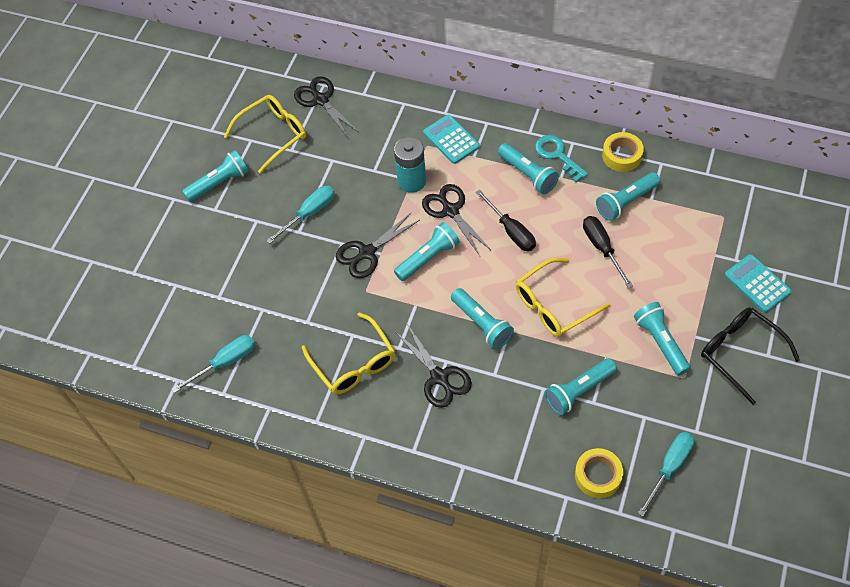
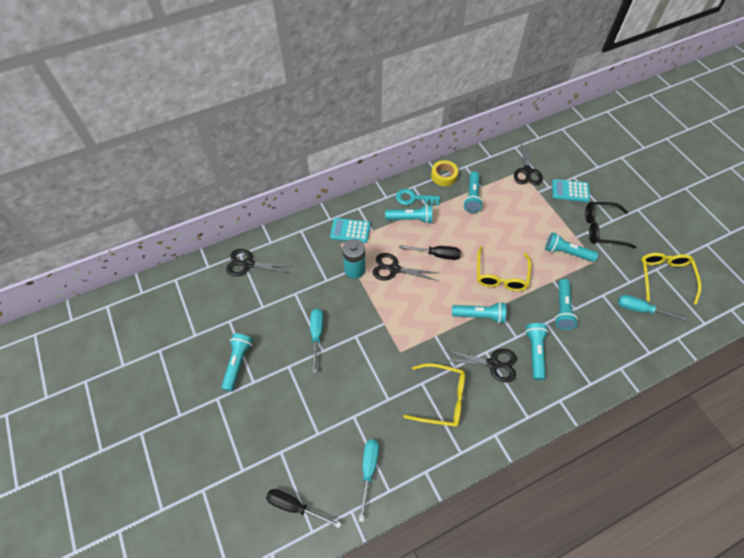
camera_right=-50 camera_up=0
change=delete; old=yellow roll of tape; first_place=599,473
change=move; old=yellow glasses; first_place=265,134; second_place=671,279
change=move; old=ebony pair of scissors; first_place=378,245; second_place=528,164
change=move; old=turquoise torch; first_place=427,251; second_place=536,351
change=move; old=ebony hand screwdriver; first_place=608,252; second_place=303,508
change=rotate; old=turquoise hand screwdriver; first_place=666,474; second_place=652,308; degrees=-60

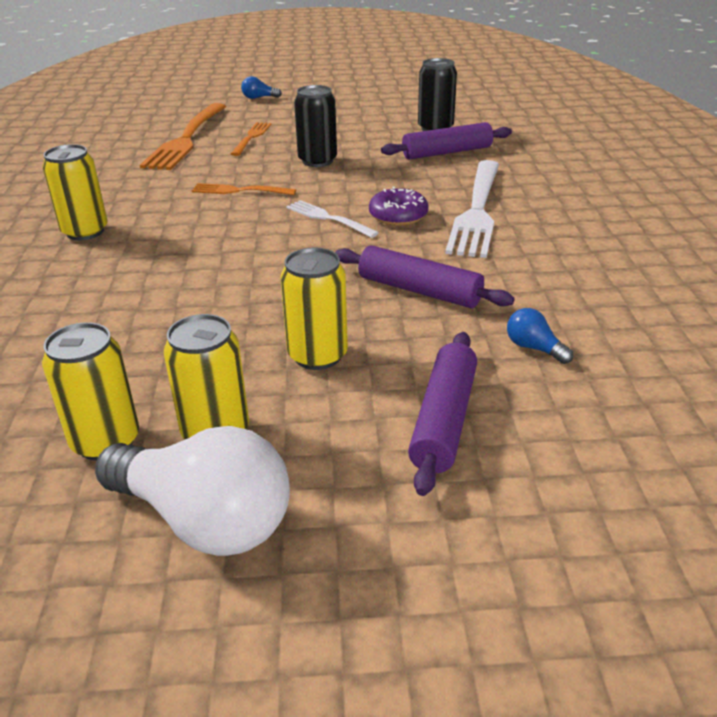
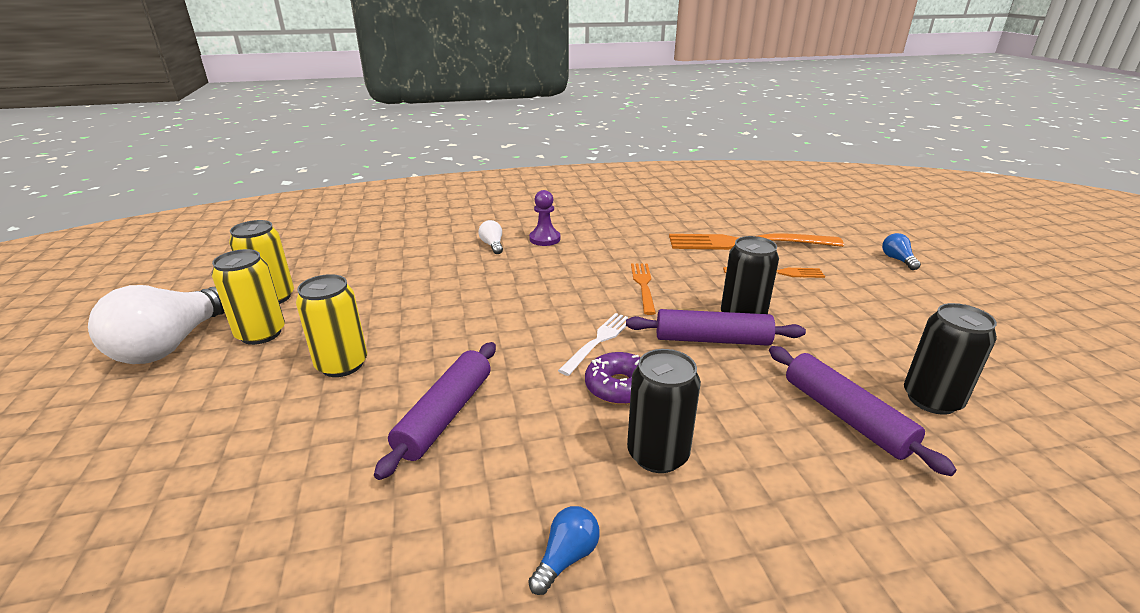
camera_right=80 camera_up=-5
change=insert; new=pure white bulb; second_place=490,237
change=move; old=violet dough roller; first_place=442,414; second_place=716,327
change=move; old=blue bulb; first_place=540,336; second_place=564,550
change=replace; old=yellow soda can; new=violet pawn; first_place=75,192; second_place=544,218
change=replace; old=pure white dinner fork; new=ebony soda can; first_place=472,209; second_place=664,411

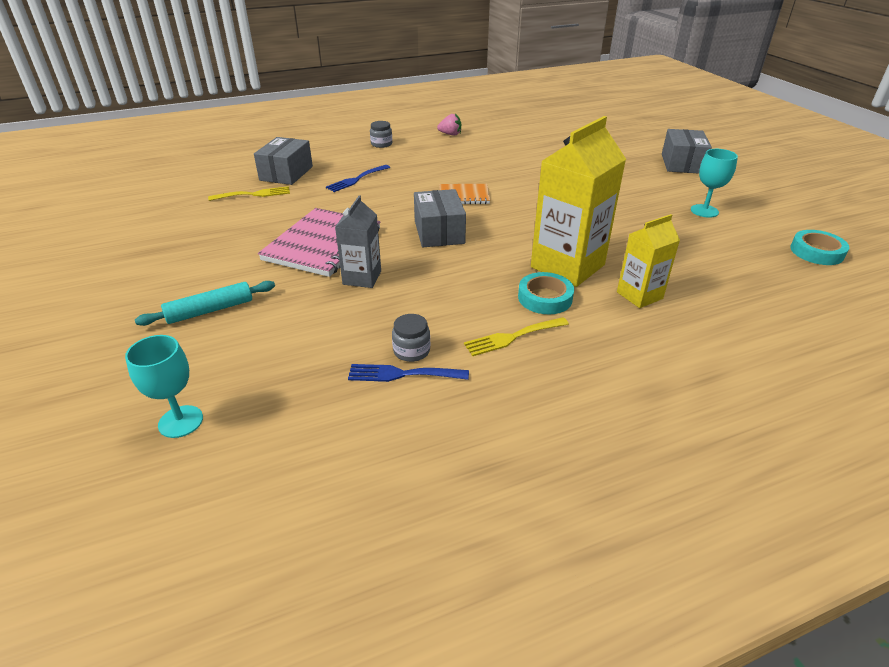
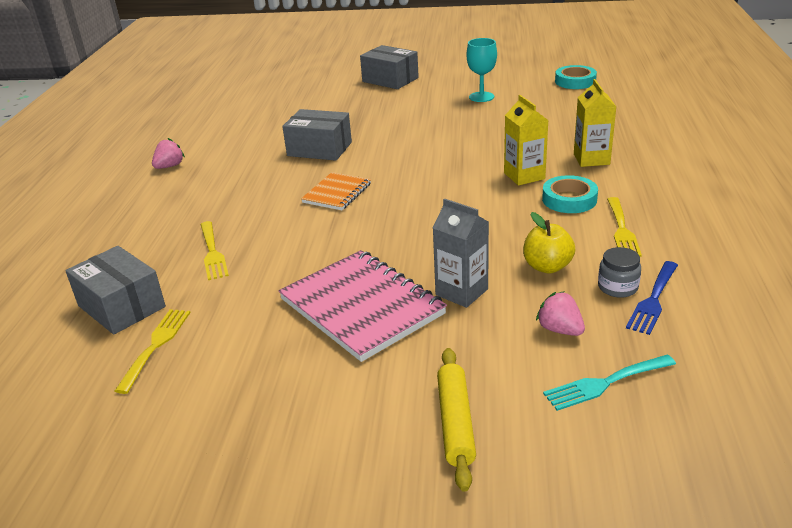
camera_right=-60 camera_up=-5
change=delete; old=turquoise chalice; first_place=164,386
change=delete; old=gray jam jar; first_place=381,134
change=insert; new=yellow apple; second_place=549,242
change=insert; new=pink toy strawberry; second_place=560,313
change=insert; new=turquoise dinner fork; second_place=609,382
change=move; old=gray box; first_place=440,218; second_place=317,135
change=recolor; old=turquoise dough roller; new=yellow dough roller; first_place=205,303; second_place=456,420
change=recolor; old=blue dinner fork; new=yellow dinner fork; first_place=358,178; second_place=214,250
change=resize; old=yellow milk carton; first_place=578,201; second_place=526,140; factor=0.56

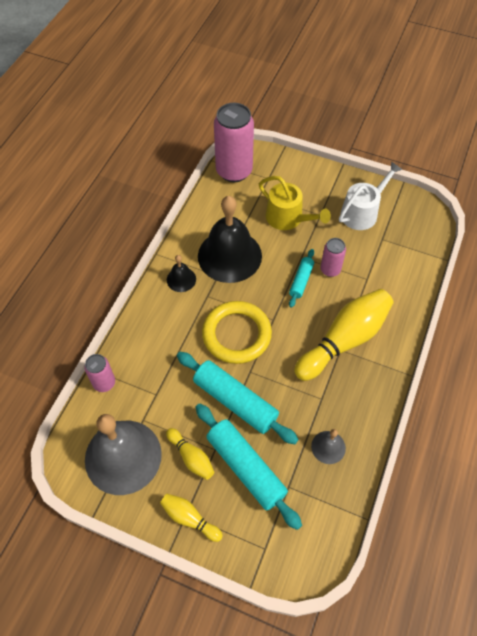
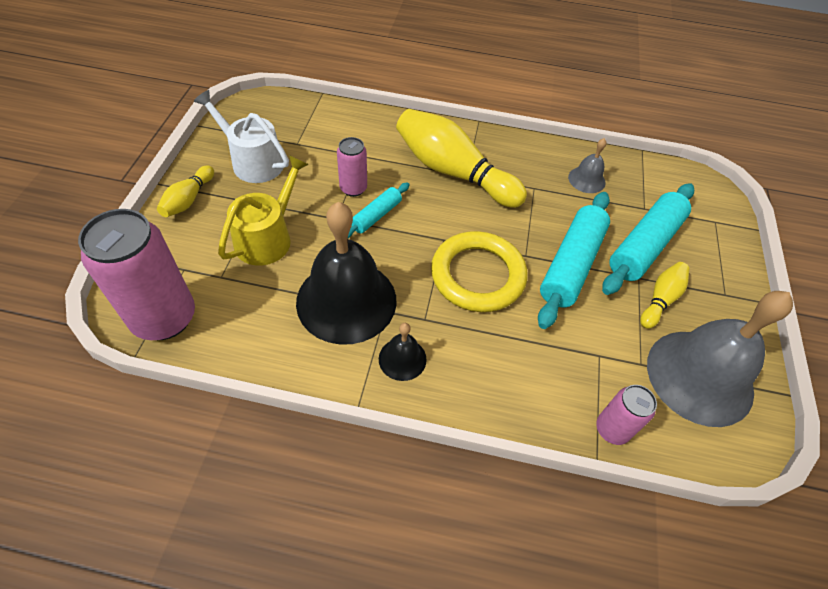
camera_right=-105 camera_up=-5
change=move; old=yellow tenpin; first_place=191,517; second_place=185,191
change=rotate; old=turquoise dough roller; first_place=301,278; second_place=379,210; degrees=-60

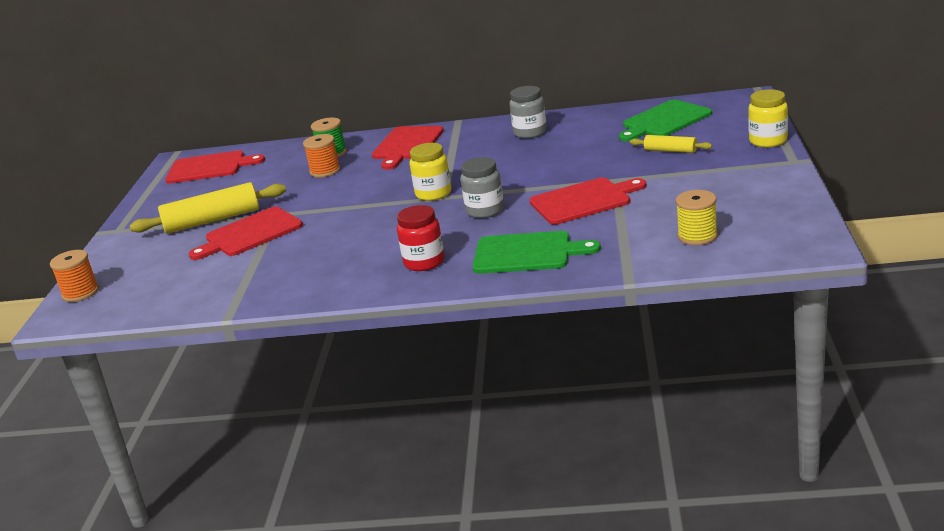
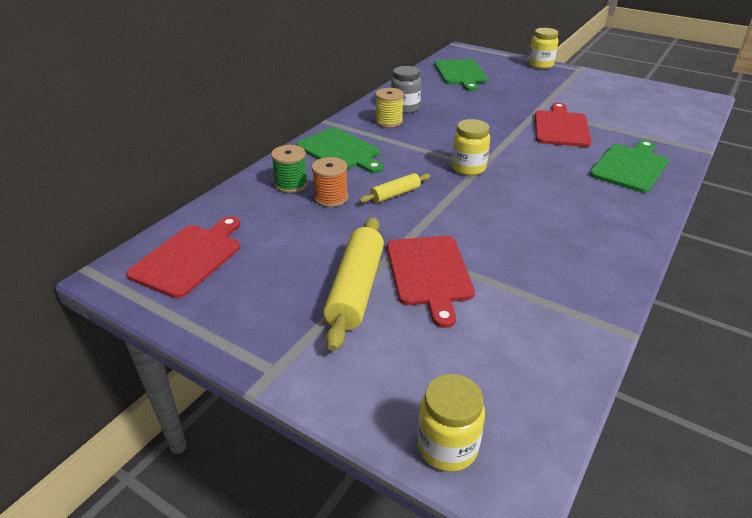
camera_right=-65 camera_up=10
change=delete; old=red jam jar; first_place=421,238
change=delete; old=gray jam jar; first_place=482,187
change=move; old=yellow dough roller; first_place=671,144; second_place=394,188
change=move; old=yellow bobbin; first_place=697,217; second_place=389,108
change=replace; old=bright orange bobbin; new=yellow jam jar; first_place=74,276; second_place=451,423
change=recolor; old=red chopping board; new=leaf-green chopping board; first_place=408,148; second_place=339,150

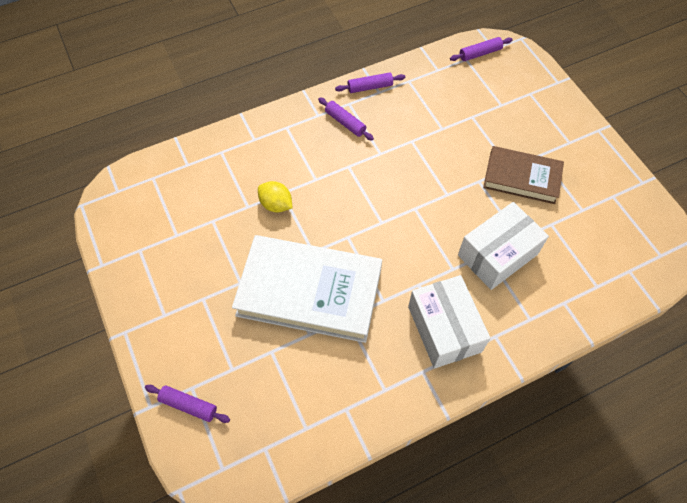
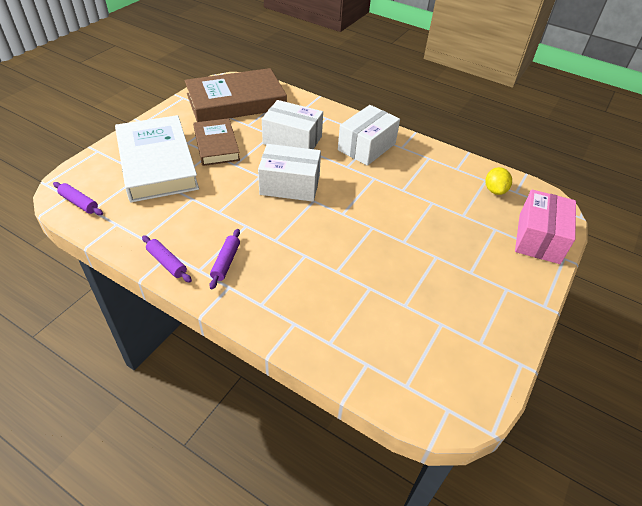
camera_right=-125 camera_up=-15
change=insert; new=brown book; second_place=236,95
change=insert; new=pure white box; second_place=289,173
change=move; old=pure white book; first_place=307,289; second_place=157,158
change=move; old=yellow lemon; first_place=275,197; second_place=499,181
change=replace; old=violet dough roller; new=pink box; first_place=187,404; second_place=545,226

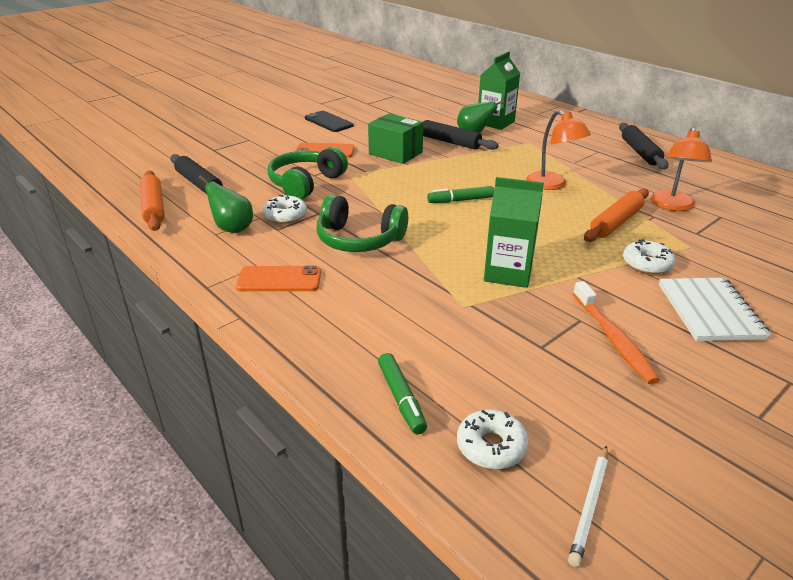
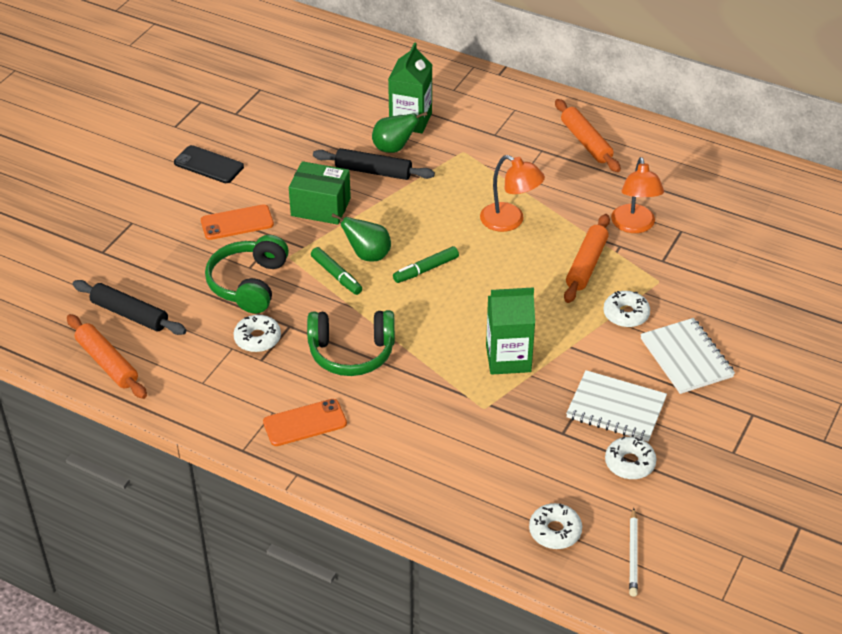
camera_right=-20 camera_up=10
change=insert; new=pure white glazed donut; second_place=631,457
change=move; old=leaf-green toy pear; first_place=226,204; second_place=361,237
change=move; old=leaf-green marker; first_place=402,393; second_place=336,271
change=replace; old=bright orange toothbrush; new=pure white notepad; first_place=616,332; second_place=616,406
change=recolor; old=ebony dough roller; new=bright orange dough roller; first_place=643,146; second_place=588,135

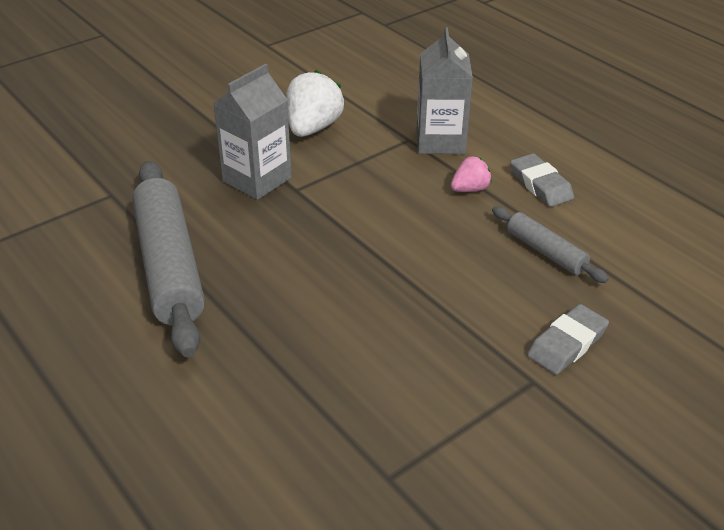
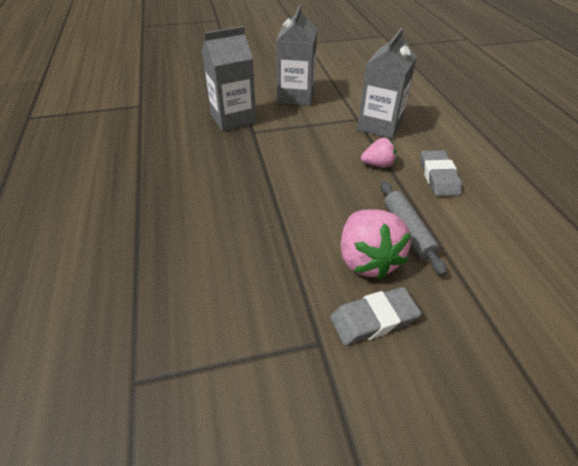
camera_right=25 camera_up=5
change=delete; old=gray dough roller; first_place=168,259
change=insert; new=pink toy strawberry; second_place=376,245
change=replace; old=pure white toy strawberry; new=gray milk carton; first_place=315,103; second_place=296,55

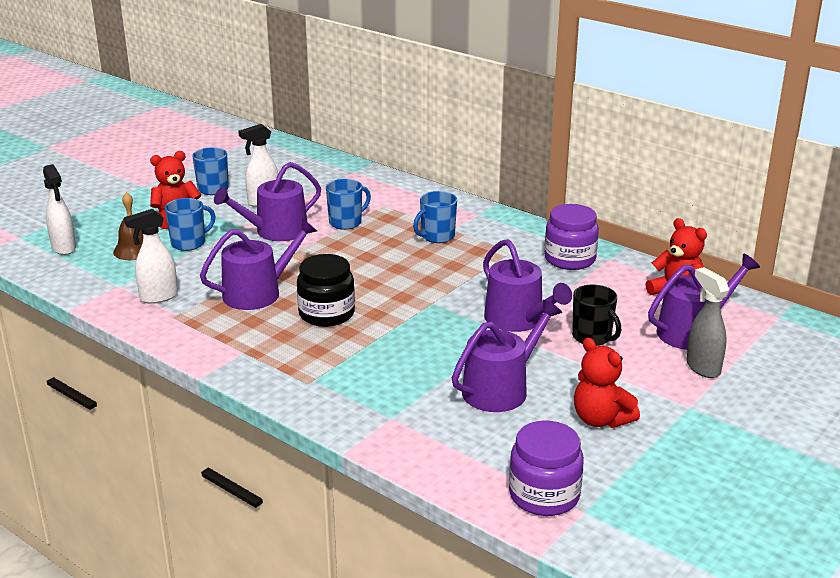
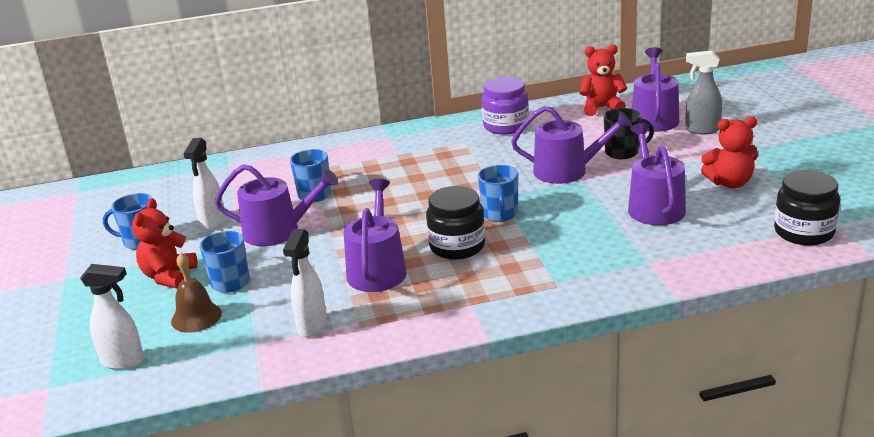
camera_right=-50 camera_up=0
change=move; old=blue coffee mug; first_place=435,217; second_place=498,193
change=recolor; old=violet jam jar; new=ebony jam jar; first_place=546,468; second_place=807,207
change=rotate; old=violet watering can; first_place=267,201; second_place=276,205; degrees=-90

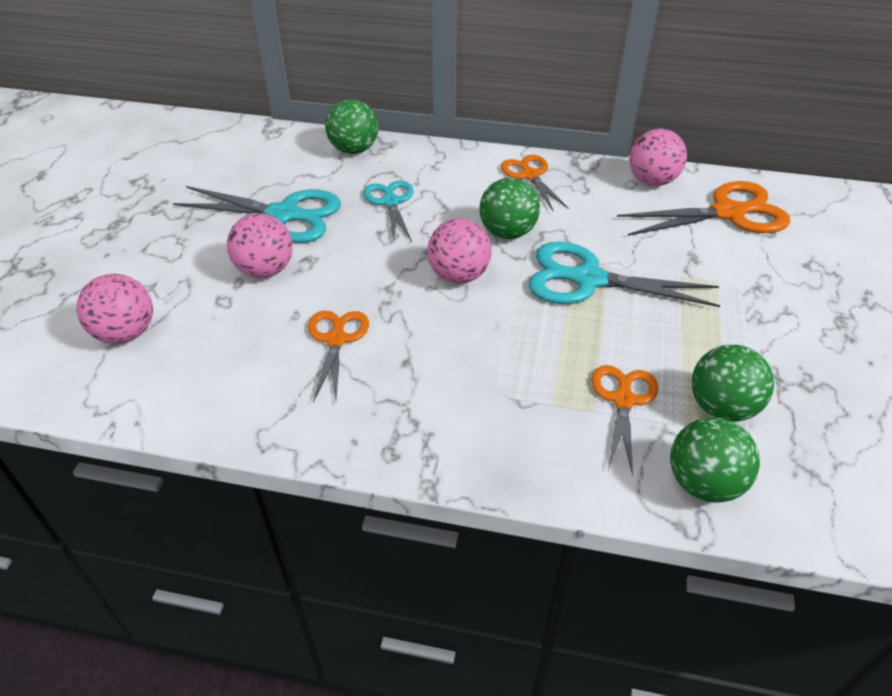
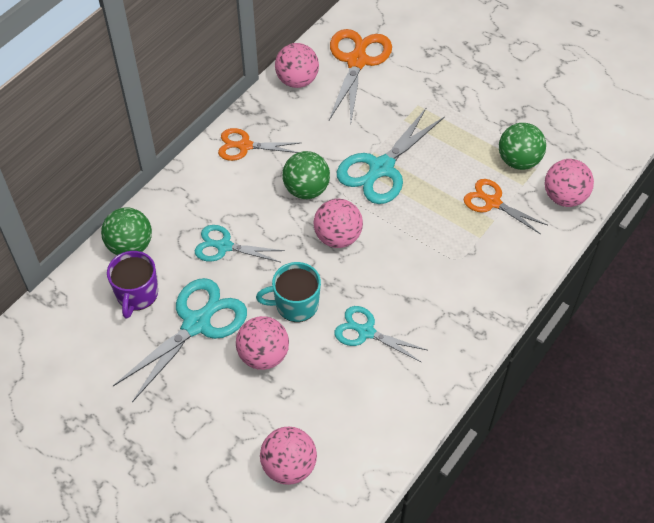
camera_right=-65 camera_up=10
change=insert; new=violet coffee mug; second_place=132,285
change=insert; new=turquoise coffee mug; second_place=288,292
change=recolor; old=bright orange pair of scissors; new=turquoise pair of scissors; first_place=338,356; second_place=380,334
change=recolor; old=leaf-green play ball; new=pink play ball; first_place=715,459; second_place=569,183

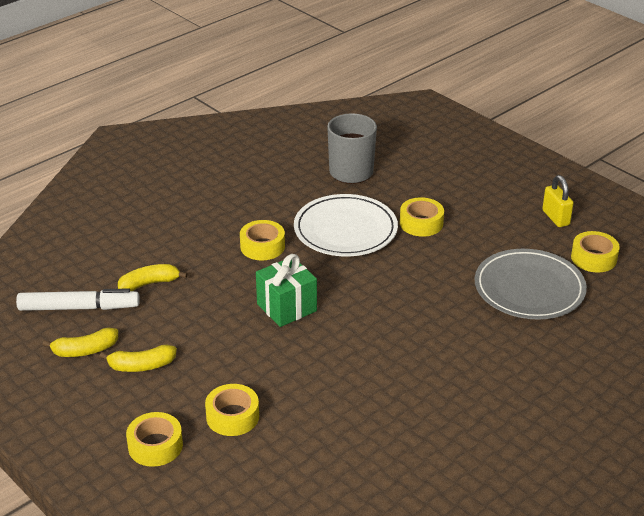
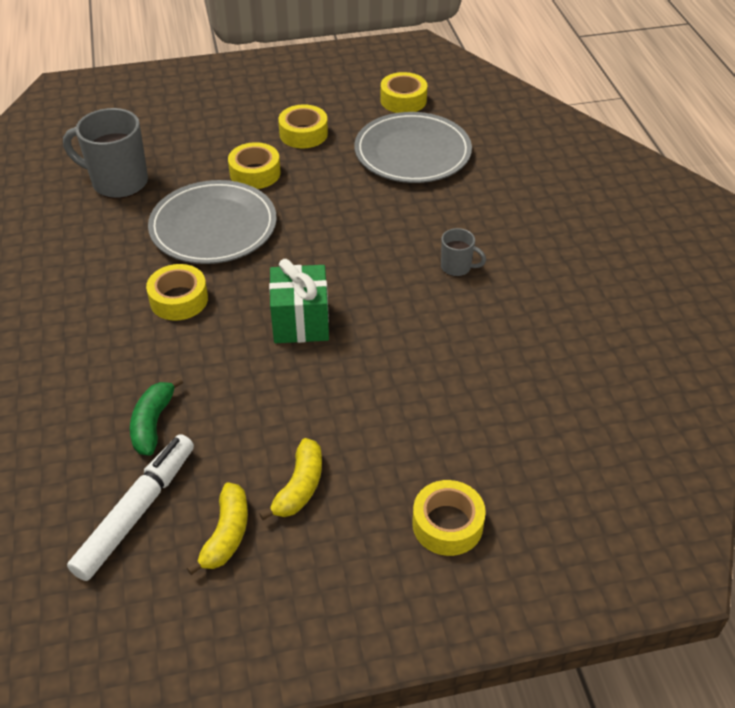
camera_right=-60 camera_up=10
change=delete; old=yellow small lock; first_place=558,201
change=insert; new=gray coffee mug; second_place=463,252
change=move; old=yellow roll of tape; first_place=232,410; second_place=303,126
change=recolor; old=yellow banana; new=leaf-green banana; first_place=153,277; second_place=156,416
change=recolor; old=pure white flat dish; new=gray flat dish; first_place=346,225; second_place=212,222

